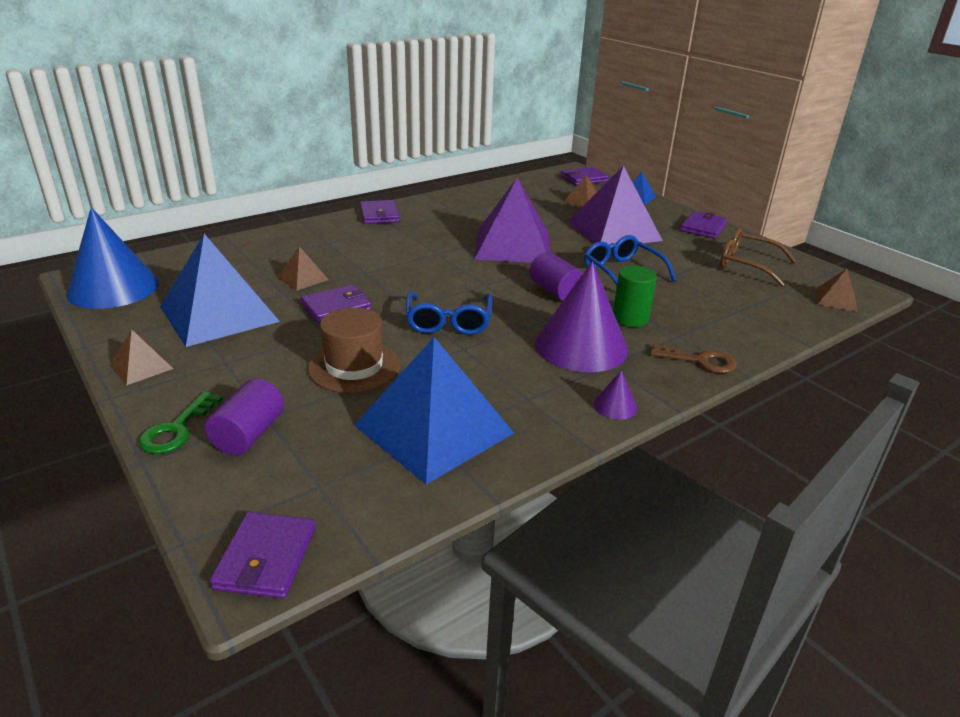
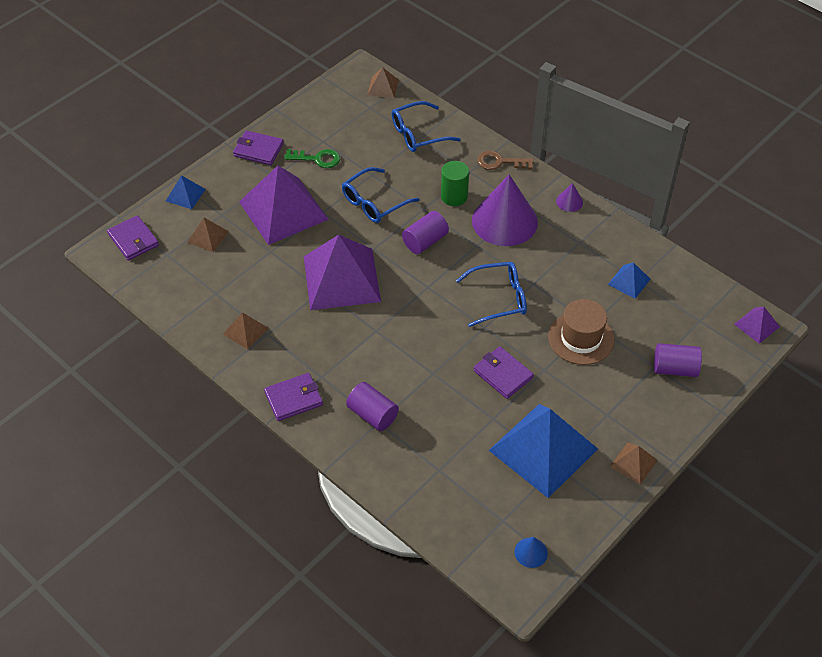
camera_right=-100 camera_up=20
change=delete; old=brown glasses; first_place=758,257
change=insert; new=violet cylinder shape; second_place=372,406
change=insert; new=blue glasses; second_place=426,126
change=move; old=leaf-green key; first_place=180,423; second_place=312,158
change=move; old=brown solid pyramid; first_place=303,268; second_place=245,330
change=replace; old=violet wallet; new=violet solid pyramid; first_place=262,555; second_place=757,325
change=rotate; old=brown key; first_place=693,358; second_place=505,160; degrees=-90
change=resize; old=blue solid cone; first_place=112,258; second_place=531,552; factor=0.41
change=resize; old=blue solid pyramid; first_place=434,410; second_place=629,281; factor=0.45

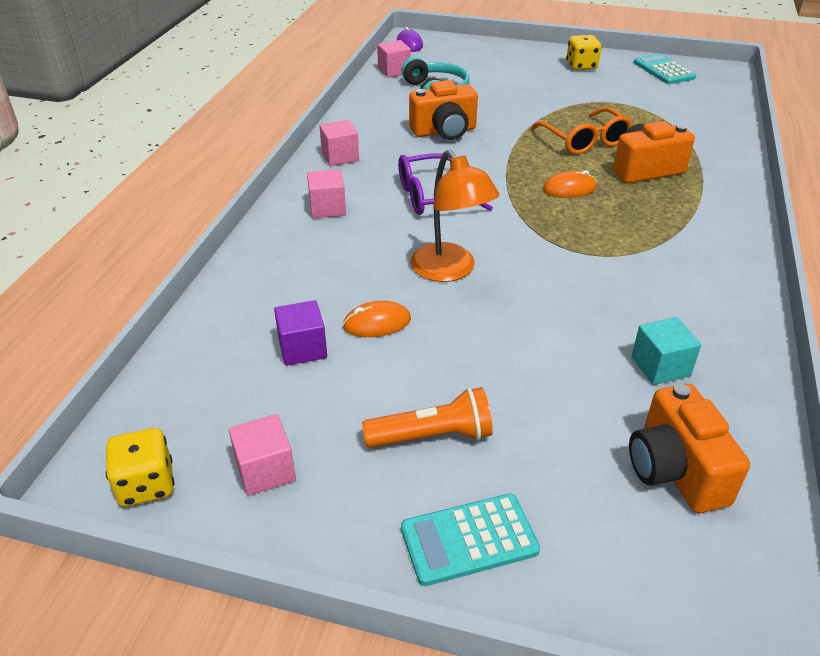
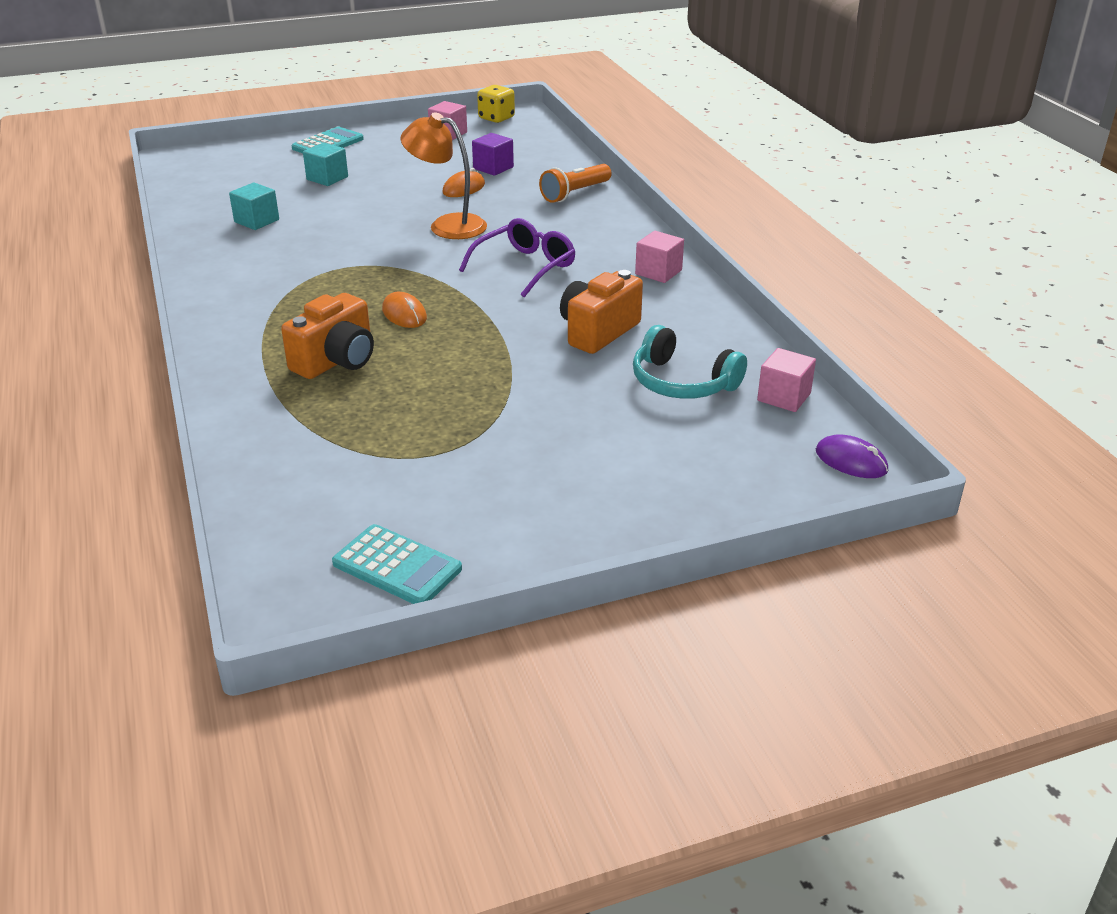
camera_right=145 camera_up=-5
change=delete; old=pink block; first_place=326,193
change=delete; old=bright orange glasses; first_place=582,131
change=delete; old=yellow die; first_place=583,52
change=delete; old=bright orange photo camera; first_place=689,448
change=insert; new=turquoise block; second_place=325,164
change=move; old=bright orange torch; first_place=427,417; second_place=575,183
change=rotate; old=bright orange mouse; first_place=570,184; second_place=404,310; degrees=-75

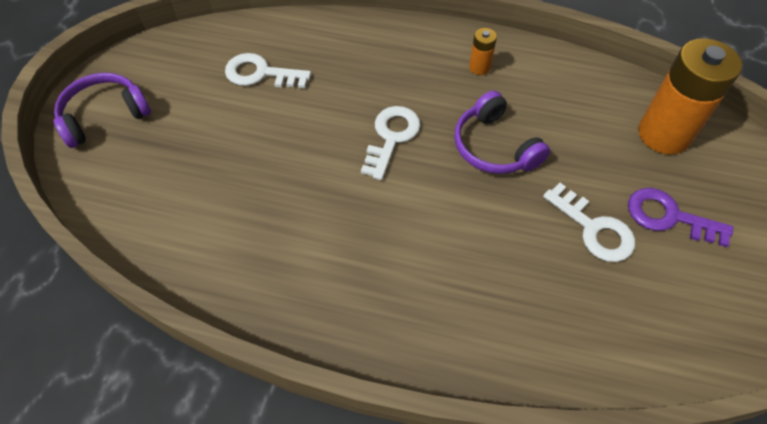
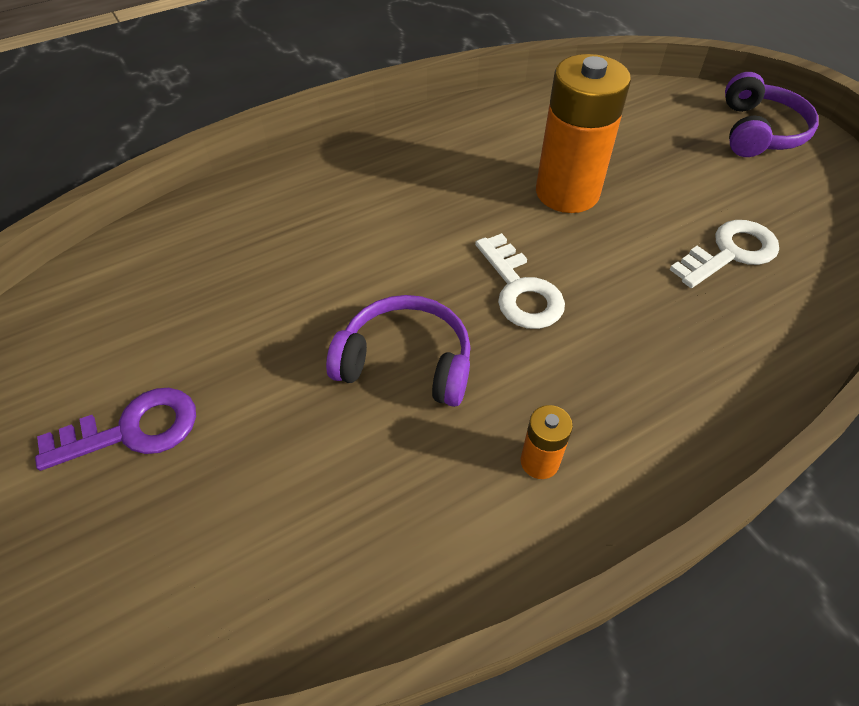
camera_right=135 camera_up=-5
change=delete; old=pure white key; first_place=589,222
change=move; old=bright orange power cell; first_place=690,96; second_place=583,133

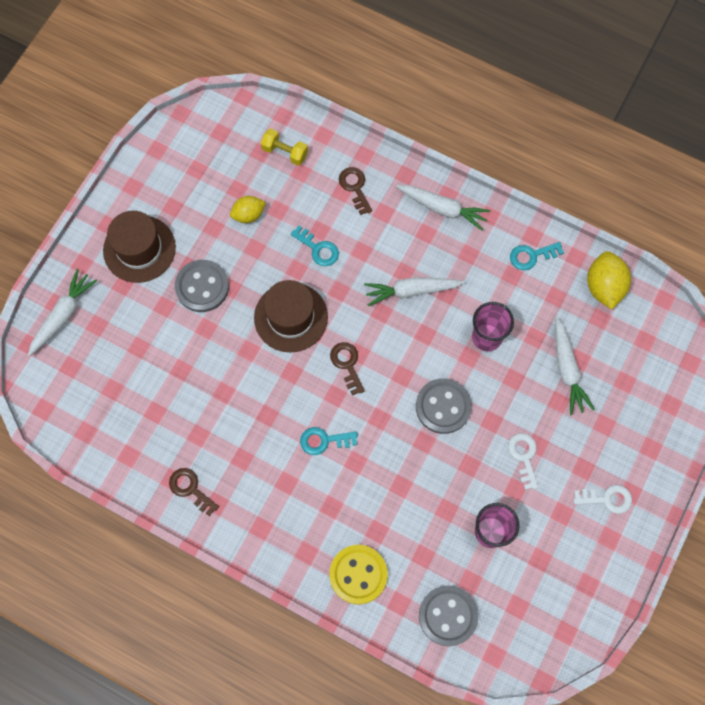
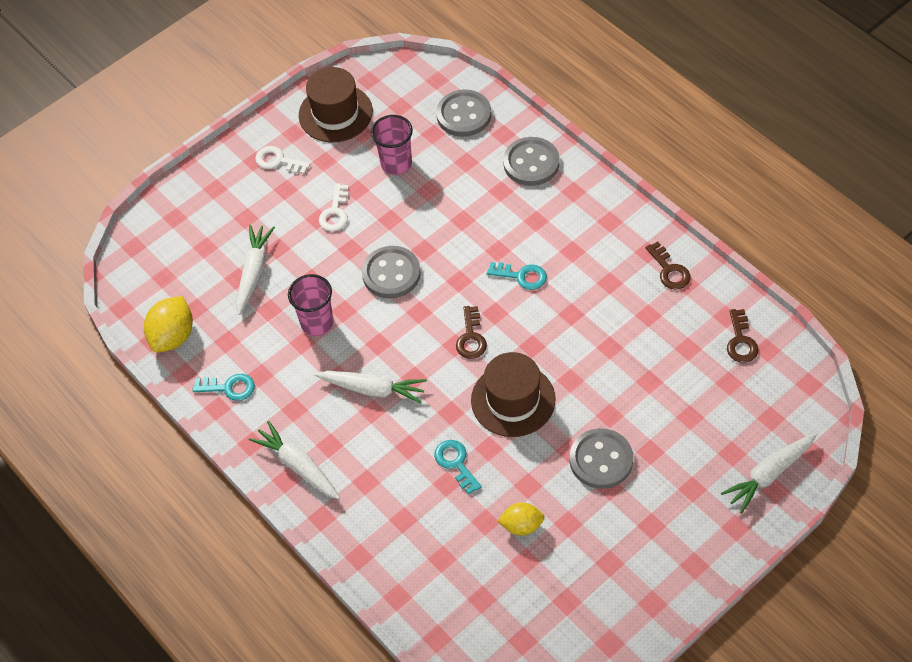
camera_right=-155 camera_up=-15
change=delete; old=yellow dumbbell; first_place=284,147
change=move; old=brown hat; first_place=139,247; second_place=336,104
change=move; old=brown key; first_place=355,191; second_place=743,336
change=recolor; old=yellow button; new=gray button; first_place=358,574; second_place=531,161

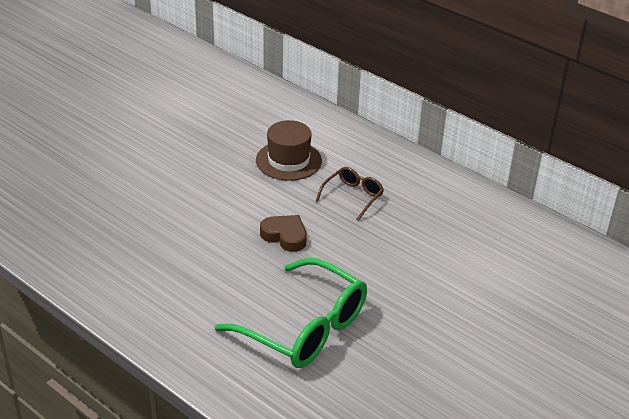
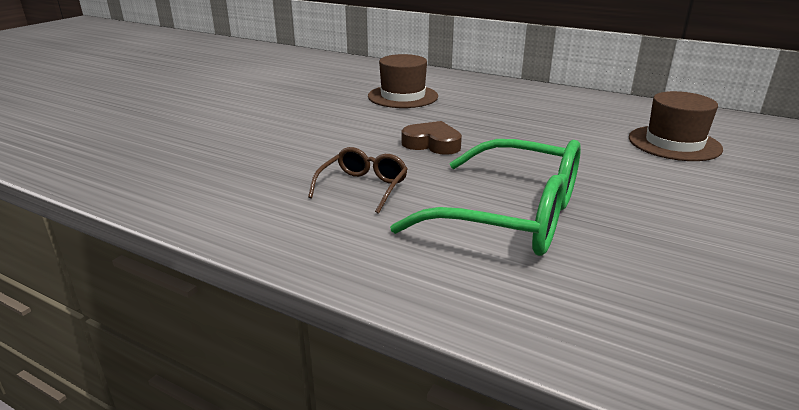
camera_right=-10 camera_up=-10
change=insert; new=brown hat; second_place=676,126
change=move; old=brown glasses; first_place=350,194; second_place=358,180

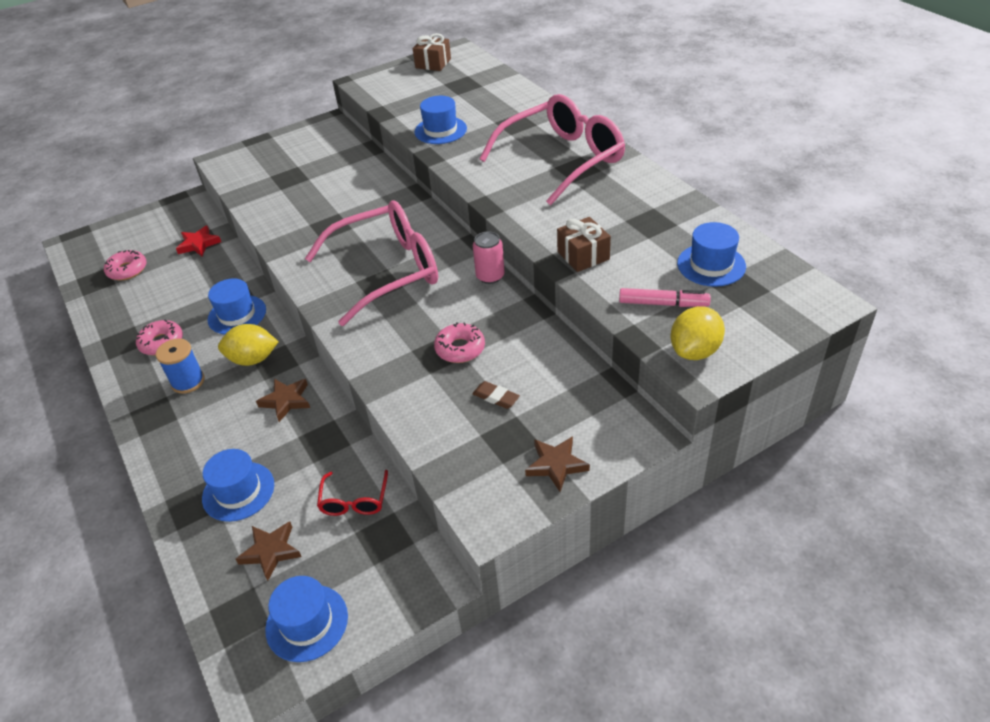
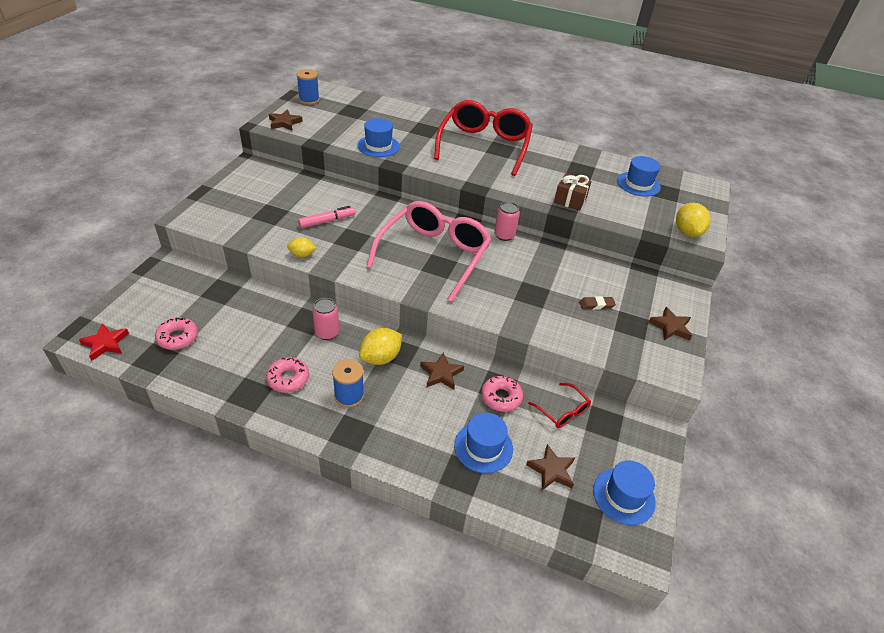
camera_right=-45 camera_up=0
change=insert; new=brown star; second_place=286,120
change=insert; new=yellow lemon; second_place=302,247
change=move; old=red star; first_place=198,240; second_place=104,342
change=move; old=pink glazed donut; first_place=459,342; second_place=502,393
change=move; old=pink marker; first_place=665,297; second_place=326,217
change=replace; old=blue hat; new=pink soda can; first_place=237,306; second_place=325,319
change=replace; old=brown gift; new=blue bobbin; first_place=432,52; second_place=308,87
change=recolor; old=pink glasses; new=red glasses; first_place=552,149; second_place=483,138

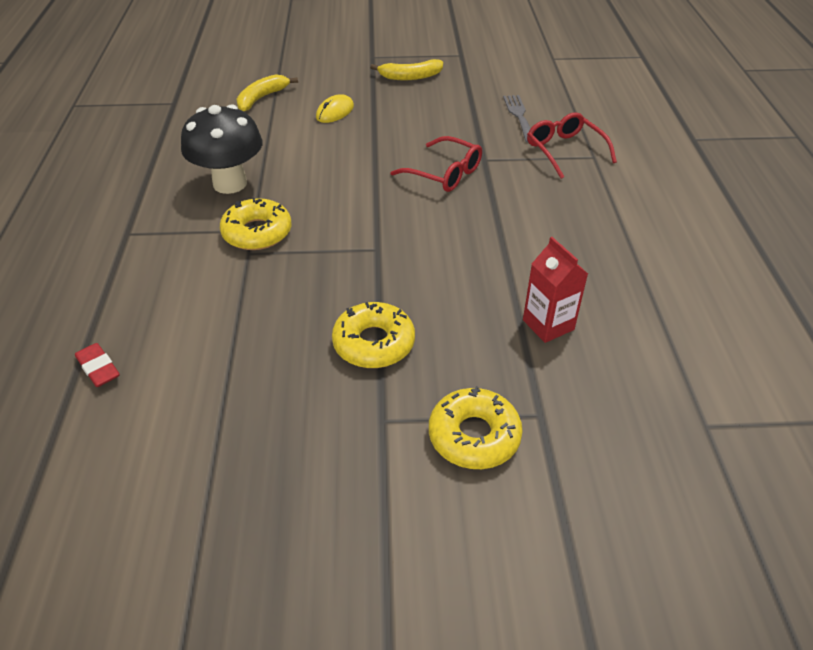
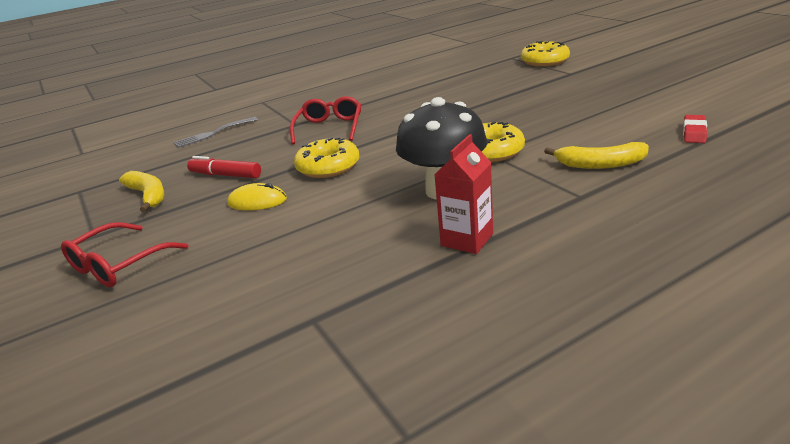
camera_right=-115 camera_up=-15
change=insert; new=red marker; second_place=224,167
change=move; old=yellow banana; first_place=267,93; second_place=596,155
change=move; old=yellow glazed donut; first_place=373,335; second_place=326,157
change=move; old=red milk carton; first_place=555,290; second_place=463,194
change=move; old=red glasses; first_place=572,145; second_place=124,254

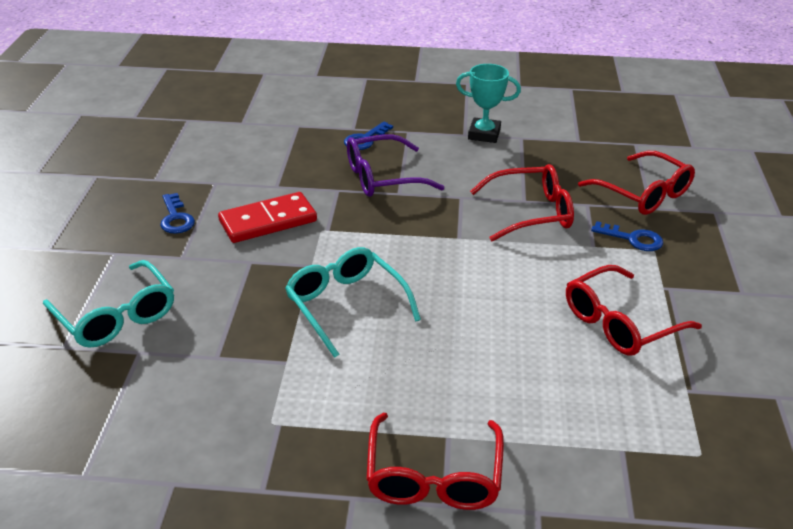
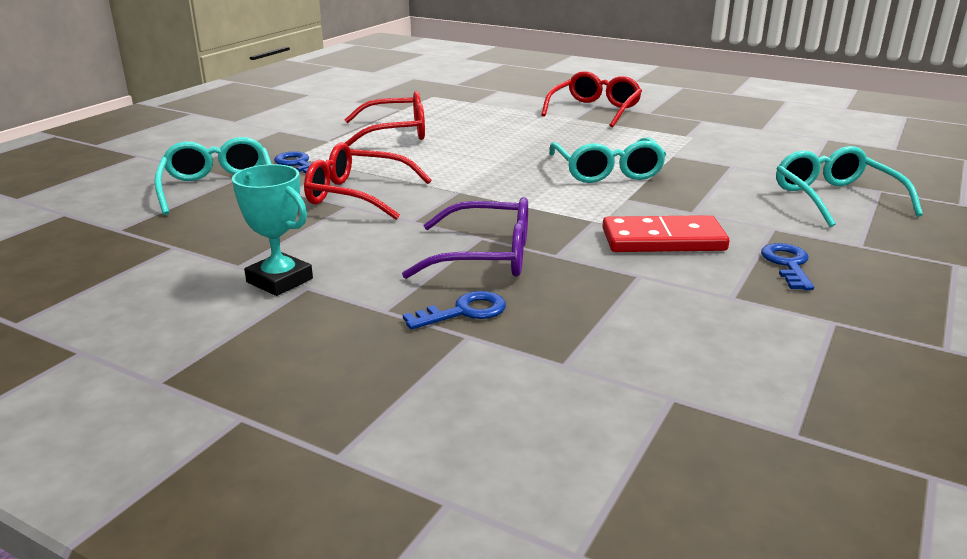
camera_right=-155 camera_up=-10
change=recolor; old=red glasses; new=turquoise glasses; first_place=636,183; second_place=213,176

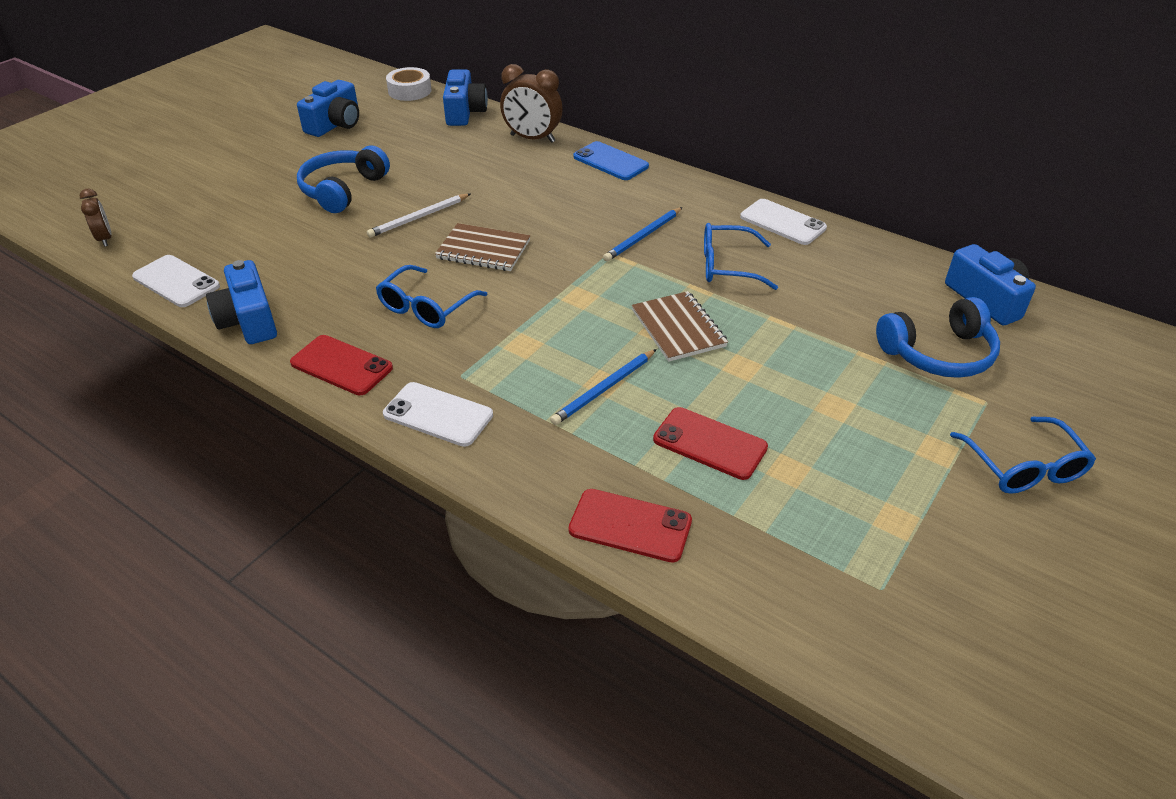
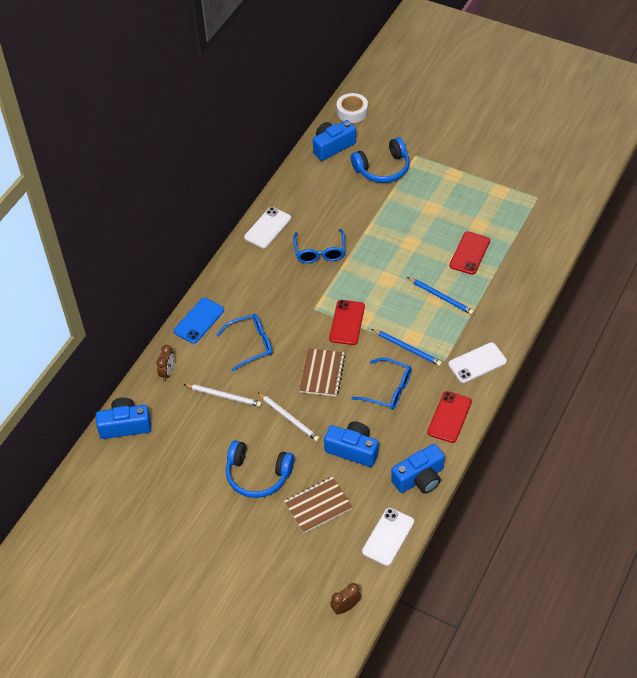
camera_right=-95 camera_up=10
change=insert; new=pure white lead pencil; second_place=222,395
change=move; old=blue photo camera; first_place=328,108; second_place=351,444
change=move; old=pure white roll of tape; first_place=409,84; second_place=352,108
change=move; old=red phone; first_place=630,526; second_place=347,322
change=move; old=blue lead pencil; first_place=642,234; second_place=407,347
change=move; old=brown notepad; first_place=680,326; second_place=318,505
change=move; old=blue glasses; first_place=1023,455; second_place=244,342
change=rotate; old=pure white phone; first_place=438,414; second_place=477,362; degrees=45
change=rotate; old=blue headphones; first_place=938,337; second_place=380,160; degrees=90
change=resize; old=brown alarm clock; first_place=531,103; second_place=165,363; factor=0.58

